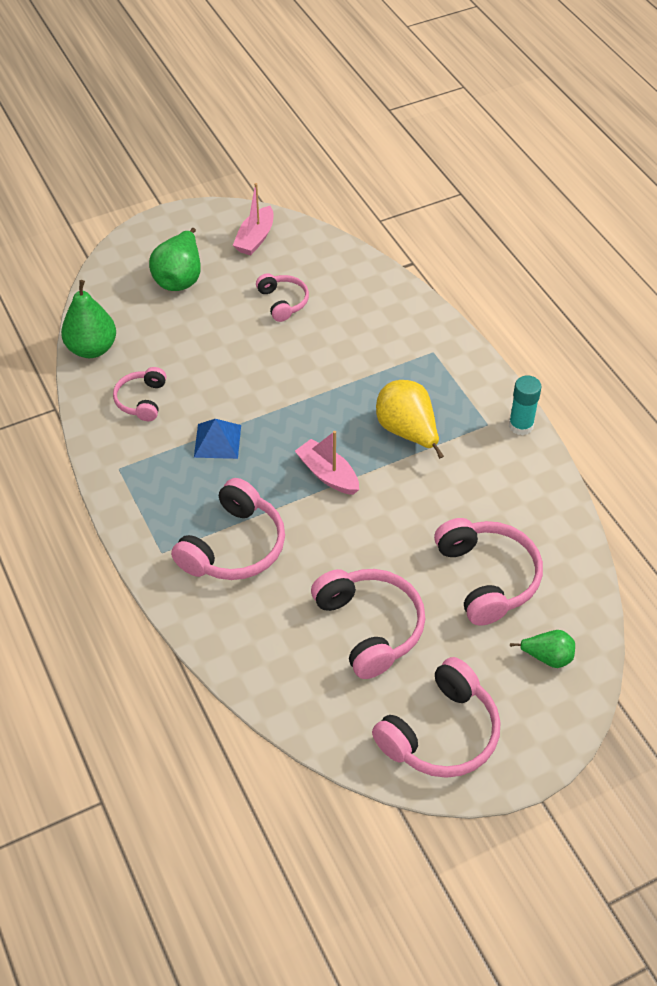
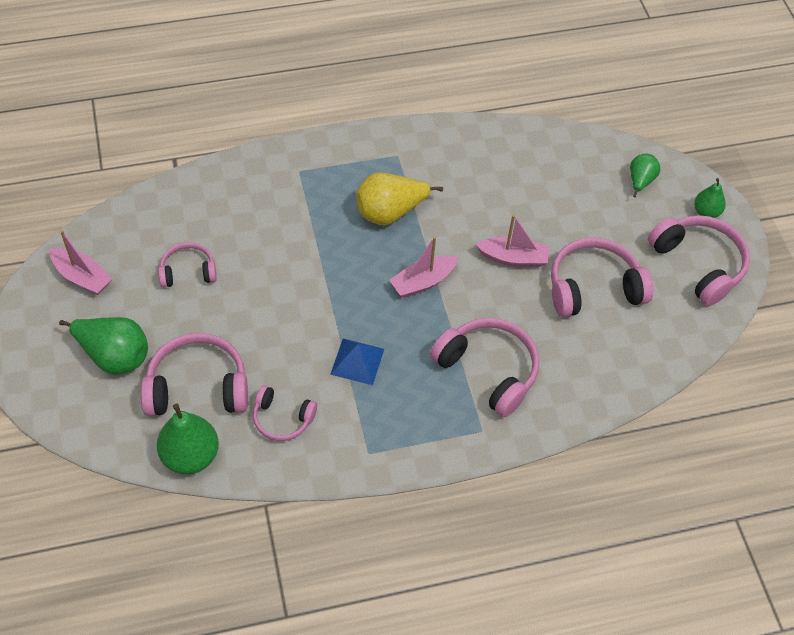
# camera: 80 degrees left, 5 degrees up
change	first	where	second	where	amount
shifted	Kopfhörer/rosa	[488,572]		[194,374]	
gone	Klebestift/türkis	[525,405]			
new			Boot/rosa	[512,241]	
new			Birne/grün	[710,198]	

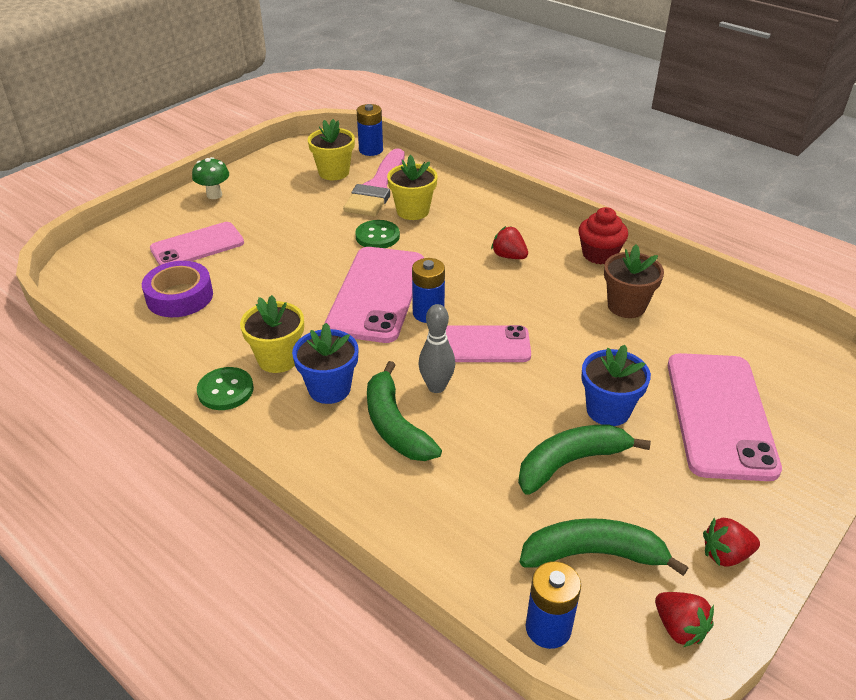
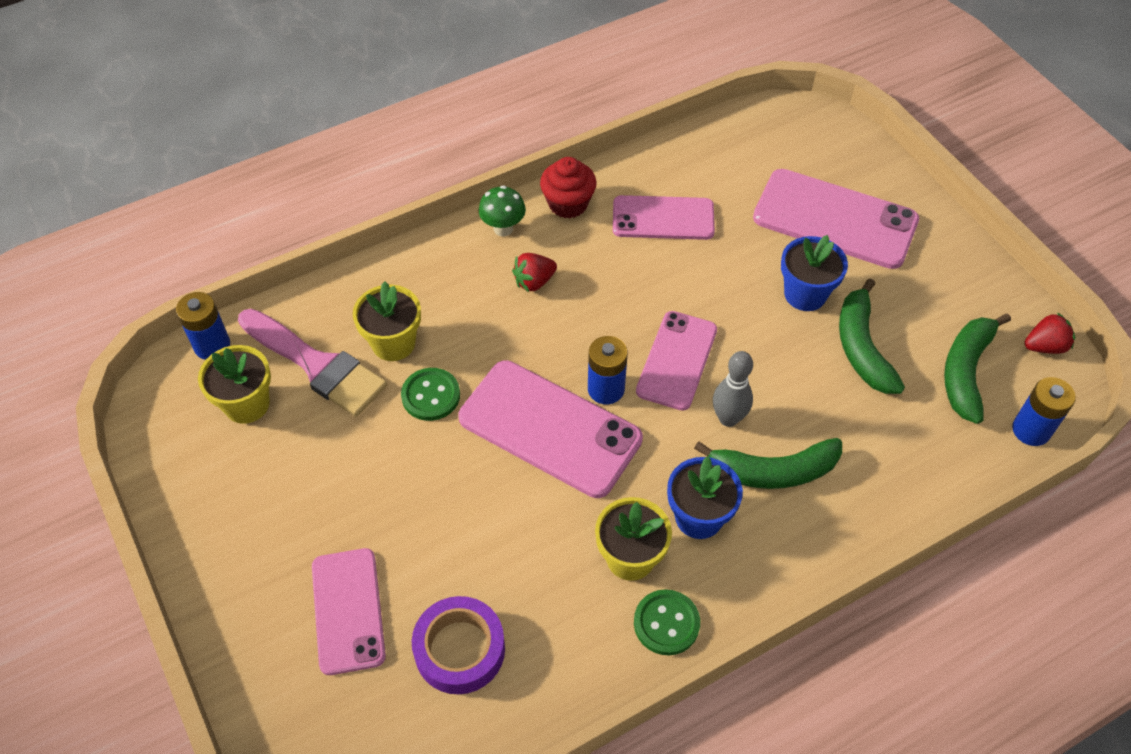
# camera: 70 degrees left, 15 degrees up
change	first	where	second	where	amount
shifted	Pilz/grün	[210,178]		[502,210]	
swapped	Blumentopf/braun	[634,281]	Handy/rosa	[664,217]	
gone	Erdbeere/rot	[731,542]			

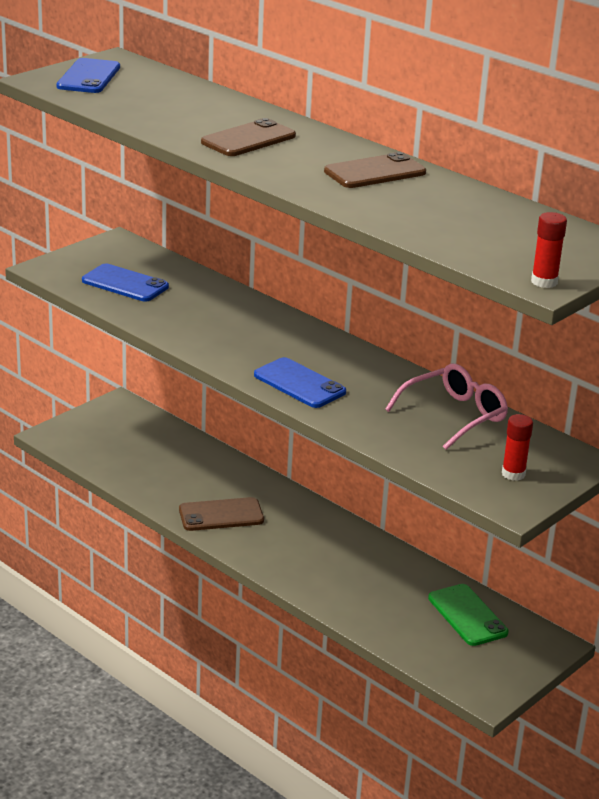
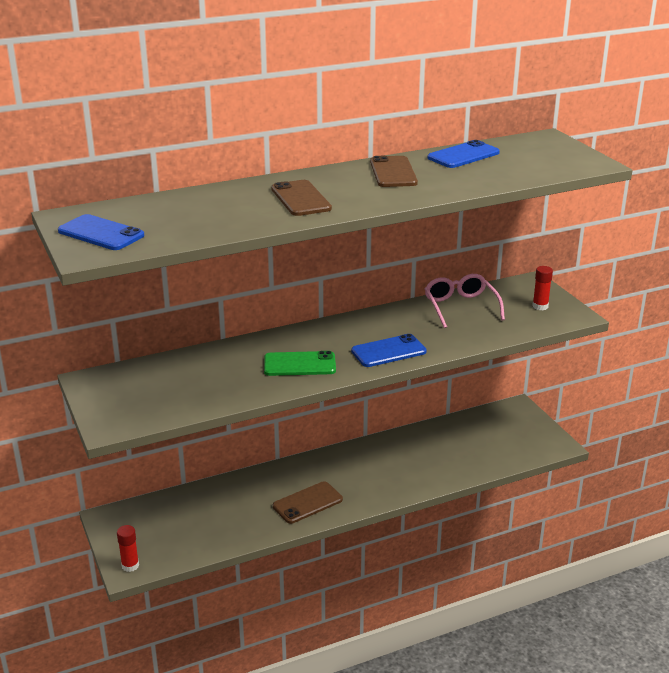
# camera: 65 degrees left, 0 degrees up
change	first	where	second	where	amount
shifted	Handy/blau	[125,283]		[464,154]	
rotated	Handy/braun	[221,514]		[308,502]	45 degrees clockwise
shifted	Handy/grün	[468,615]		[300,363]	
shifted	Klebestift/rot	[549,250]		[128,548]	

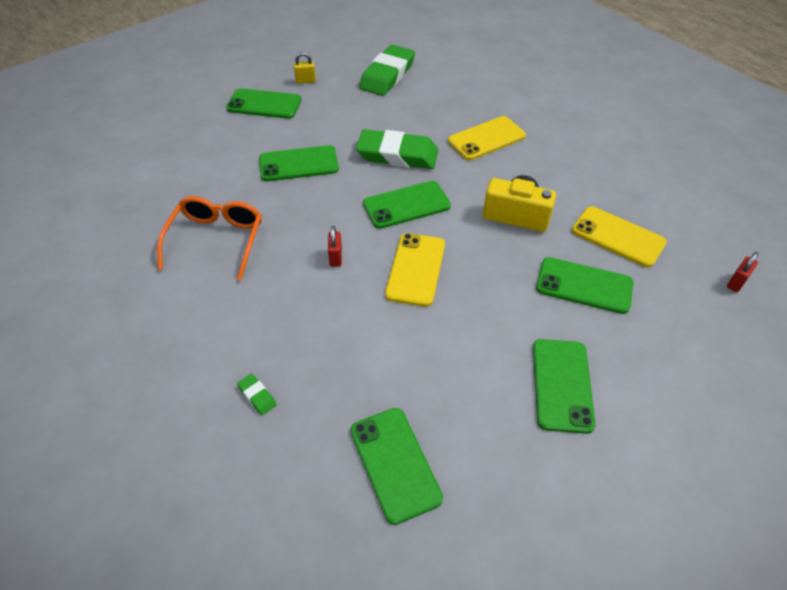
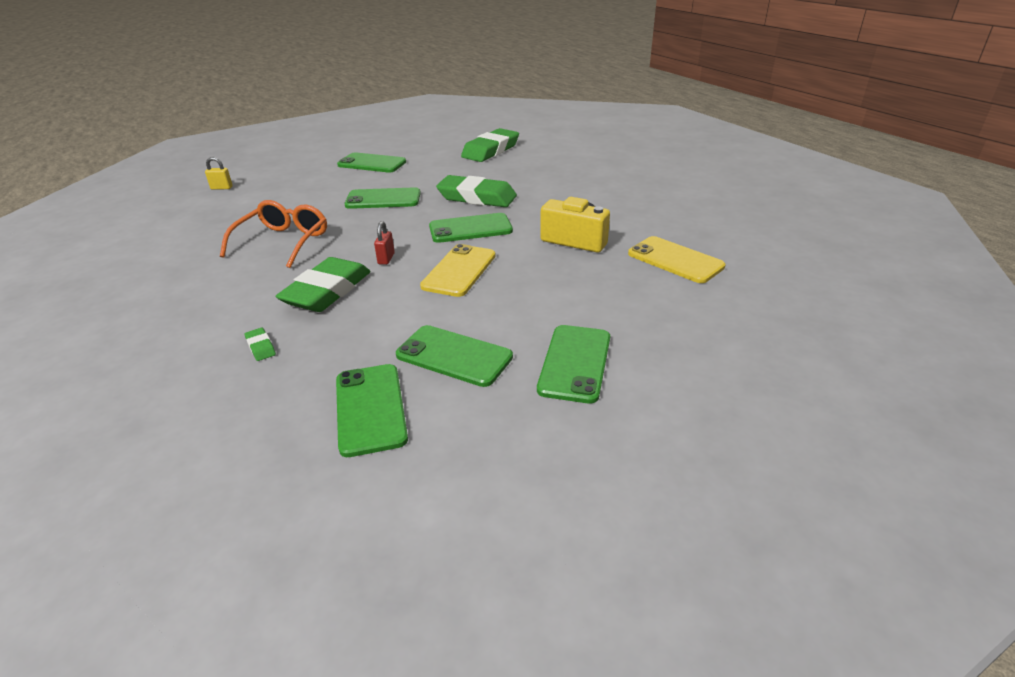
# camera: 10 degrees right, 15 degrees down
change	first	where	second	where	amount
shifted	Vorhängeschloss/gelb	[305,68]		[219,173]	
gone	Handy/gelb	[487,138]			
shifted	Handy/grün	[585,285]		[454,356]	
gone	Vorhängeschloss/rot	[742,272]			
new			Radiergummi/grün	[322,284]	

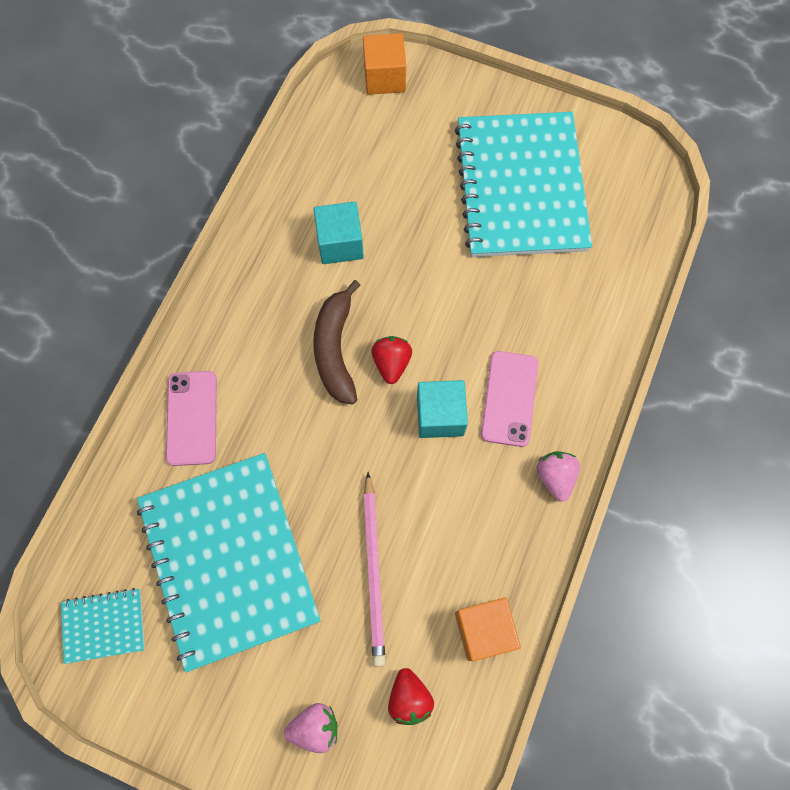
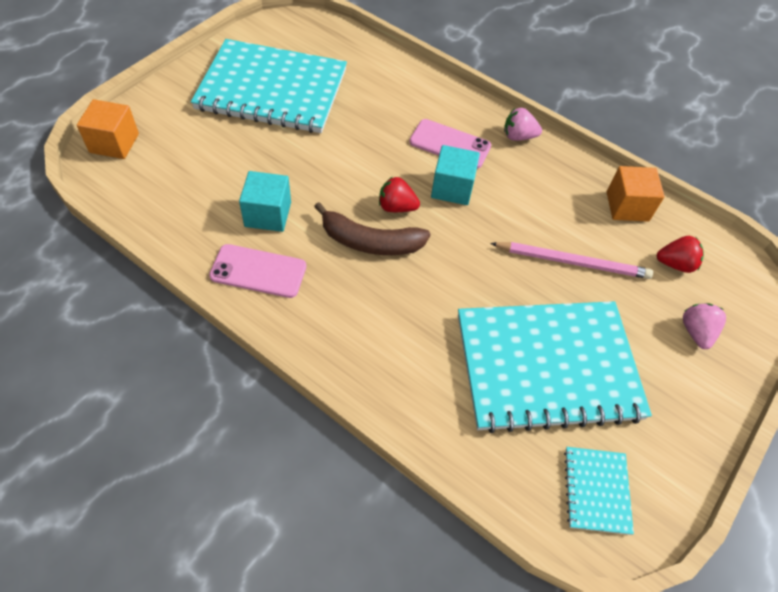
# camera: 80 degrees left, 15 degrees down
change	first	where	second	where	amount
shifted	Handy/rosa	[191,418]		[257,271]	

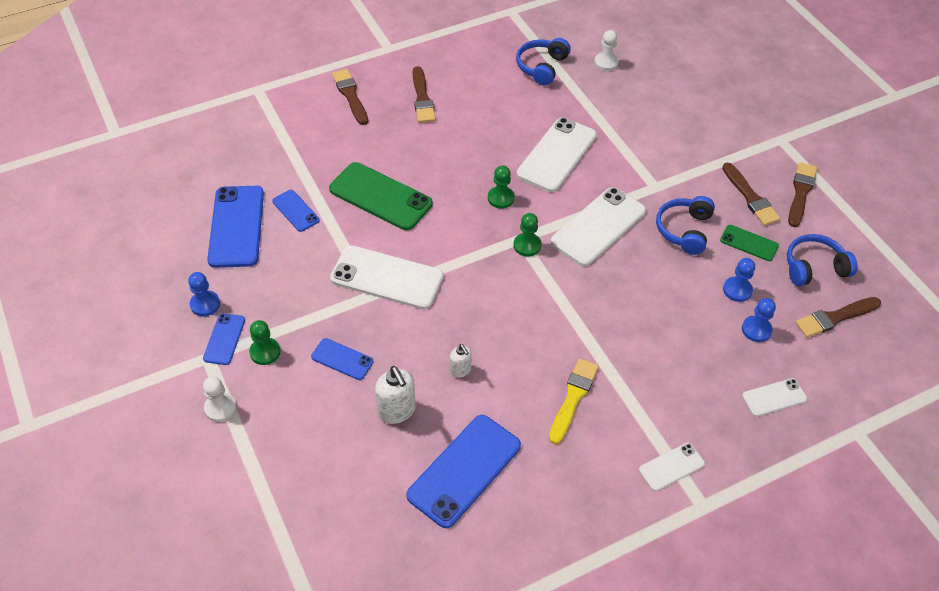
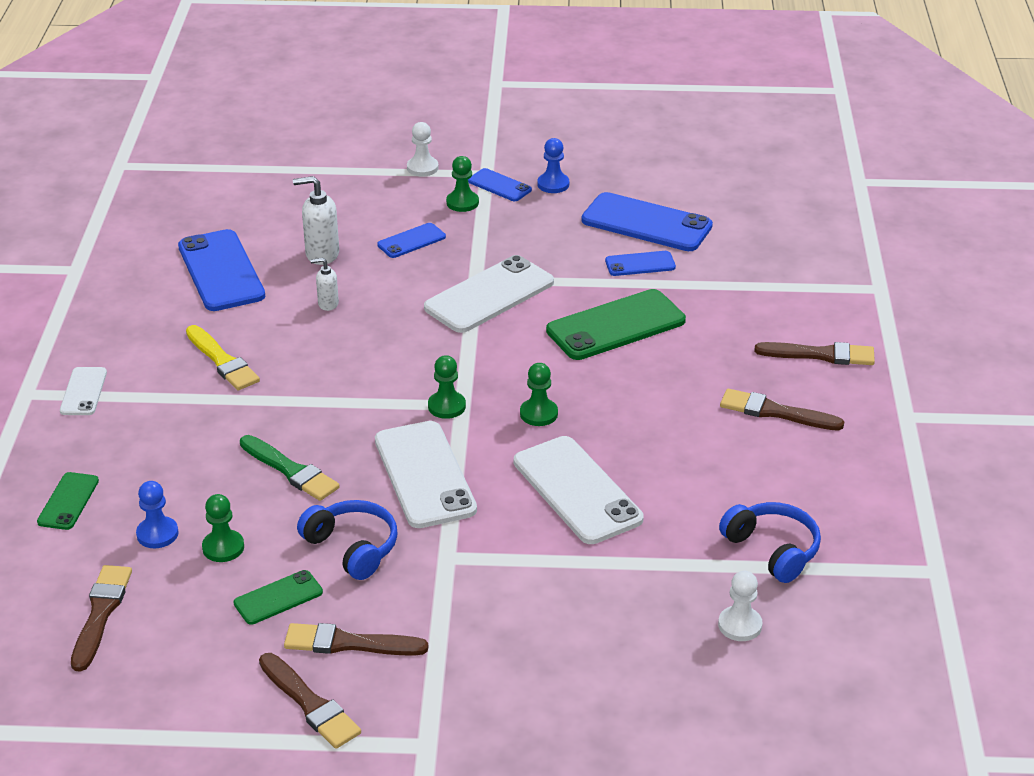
# camera: 120 degrees right, 15 degrees down
change	first	where	second	where	amount
repainted	Bauer/blau	[739,280]	Bauer/grün	[223,528]	
repainted	Handy/weiß	[774,397]	Handy/grün	[68,501]	
gone	Kopfhörer/blau	[822,260]			
new			Pinsel/grün	[290,468]	

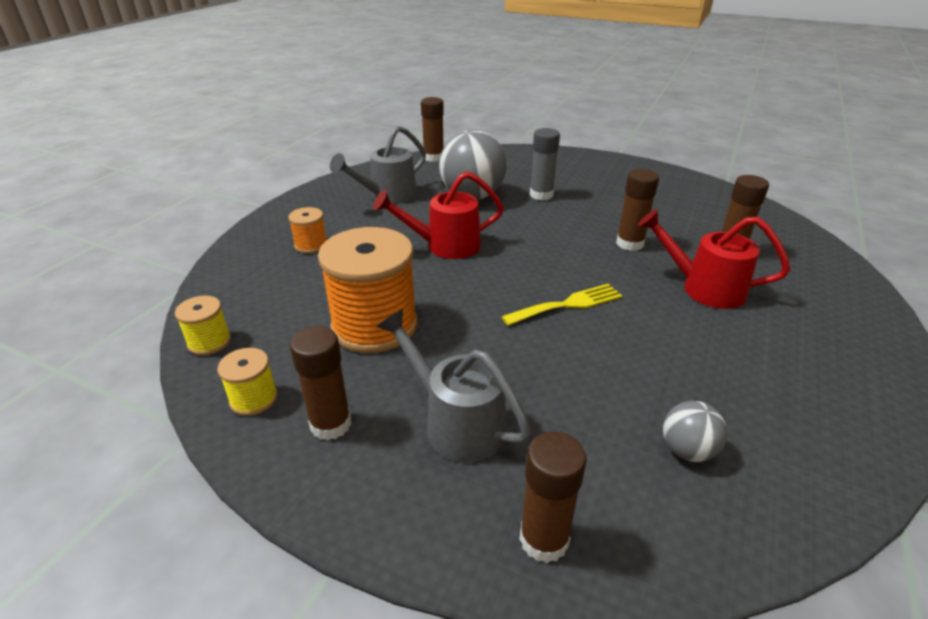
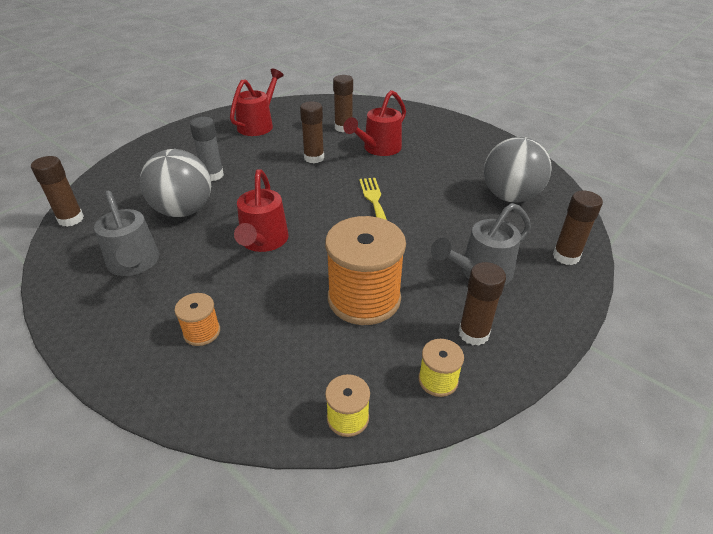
# camera: 75 degrees left, 5 degrees up
change	first	where	second	where	amount
scaled	Ball/grau	[695,431]		[518,170]	x2.02
new			Gießkanne/rot	[257,102]	

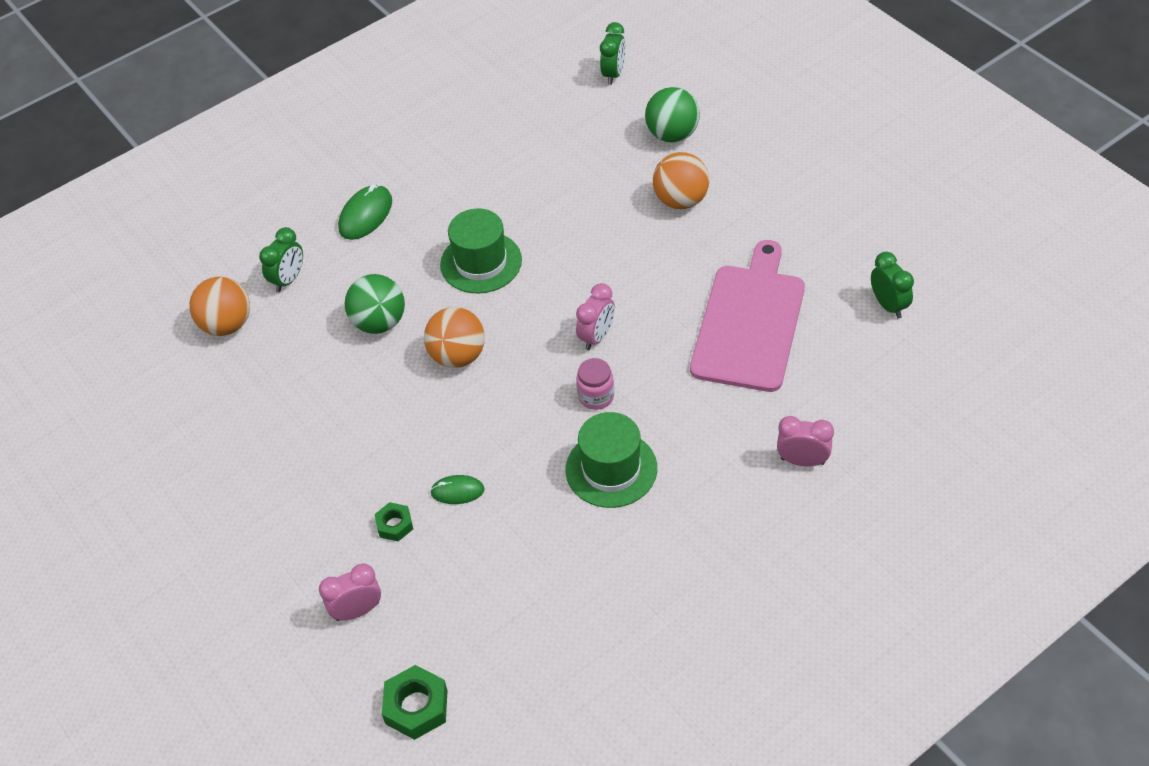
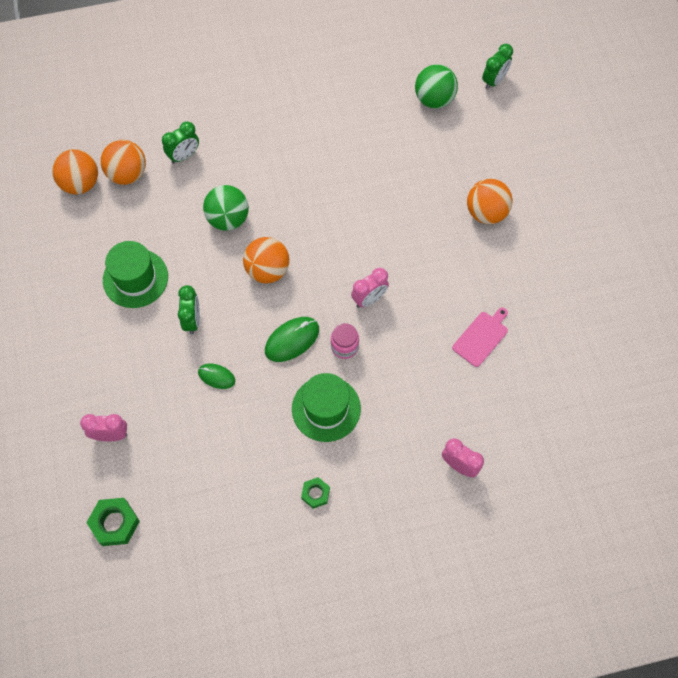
# camera: 20 degrees right, 15 degrees up
change	first	where	second	where	amount
shifted	Computermaus/grün	[365,212]		[292,339]	
shifted	Sechskantmutter/grün	[393,521]		[315,493]	
shifted	Hut/grün	[481,251]		[135,274]	
shifted	Ball/grün	[672,115]		[436,86]	
scaled	Schneidebrett/rosa	[747,316]		[480,337]	x0.47
shifted	Wecker/grün	[892,285]		[189,309]	
new			Ball/orange	[75,171]	

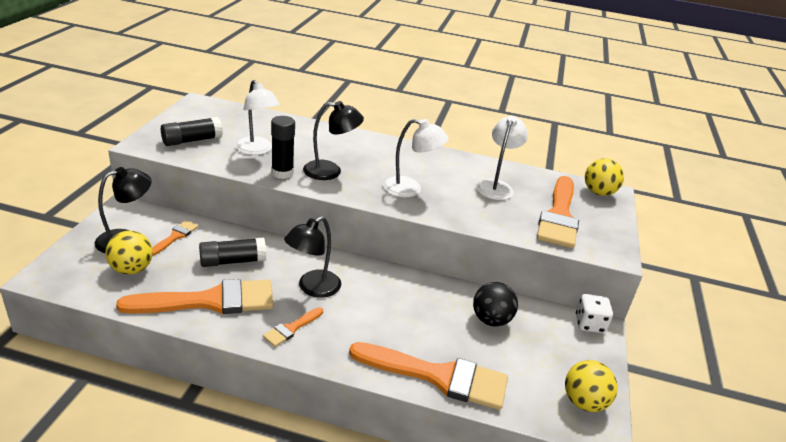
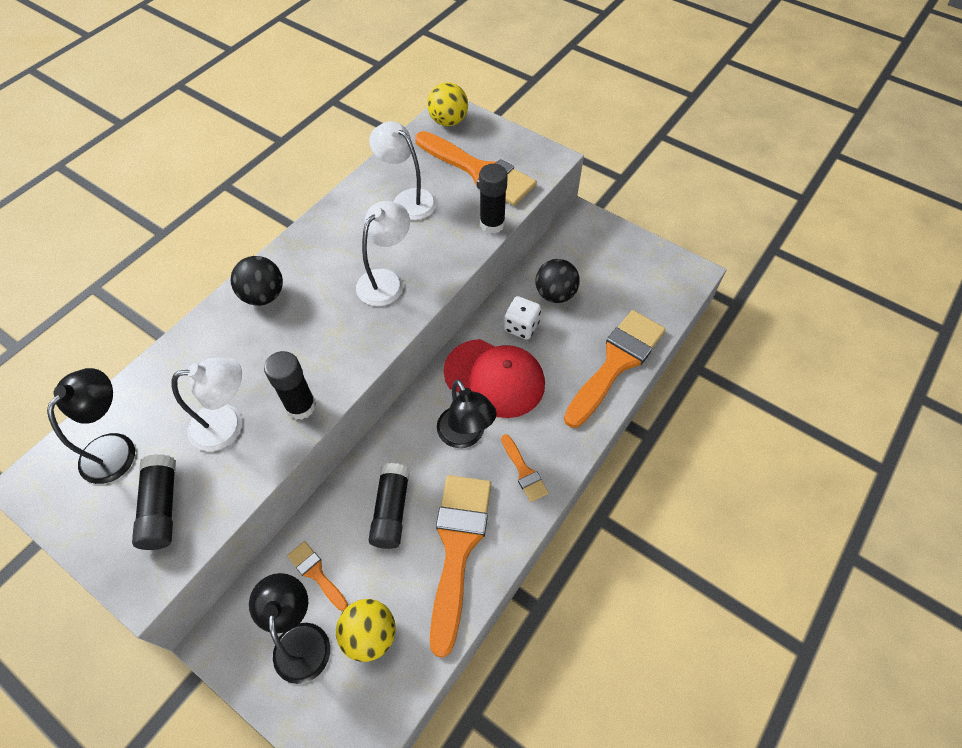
# camera: 65 degrees left, 25 degrees up
change	first	where	second	where	amount
shifted	Lampe/schwarz	[333,140]		[91,426]	
gone	Ball/gelb	[591,386]			
shifted	Spielwürfel/weiß	[594,313]		[522,318]	
new			Ball/schwarz	[257,281]	
new			Kappe/rot	[494,378]	
new			Klebestift/schwarz	[493,199]	

